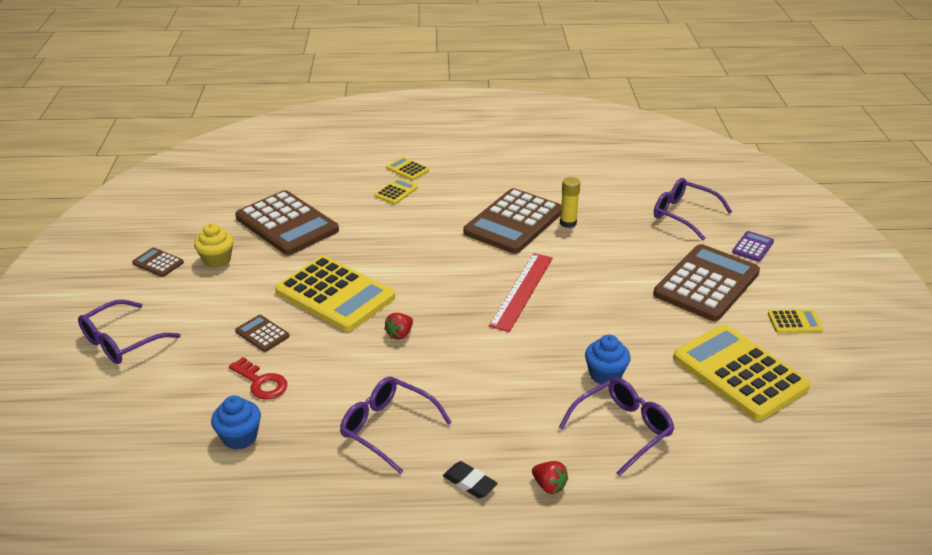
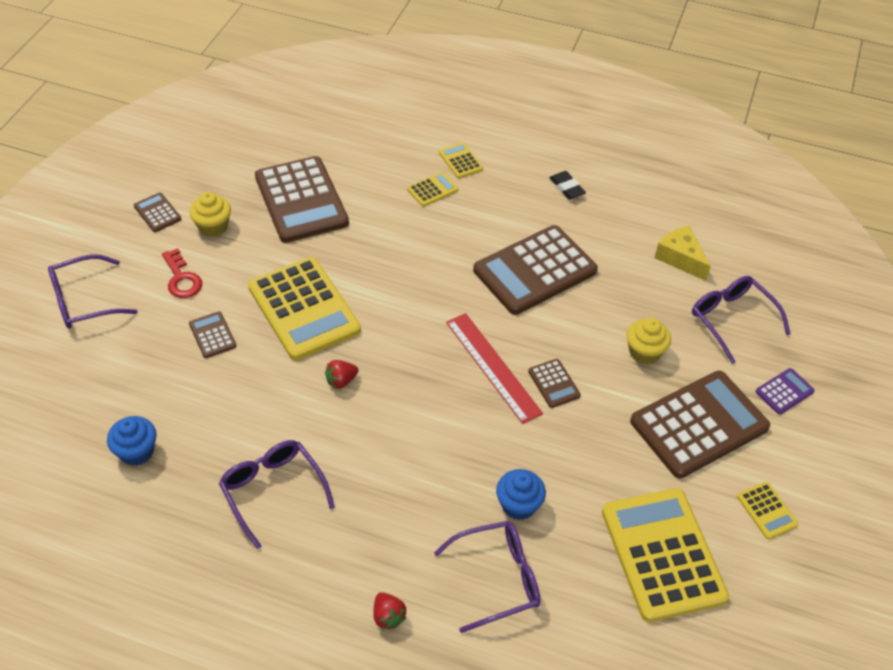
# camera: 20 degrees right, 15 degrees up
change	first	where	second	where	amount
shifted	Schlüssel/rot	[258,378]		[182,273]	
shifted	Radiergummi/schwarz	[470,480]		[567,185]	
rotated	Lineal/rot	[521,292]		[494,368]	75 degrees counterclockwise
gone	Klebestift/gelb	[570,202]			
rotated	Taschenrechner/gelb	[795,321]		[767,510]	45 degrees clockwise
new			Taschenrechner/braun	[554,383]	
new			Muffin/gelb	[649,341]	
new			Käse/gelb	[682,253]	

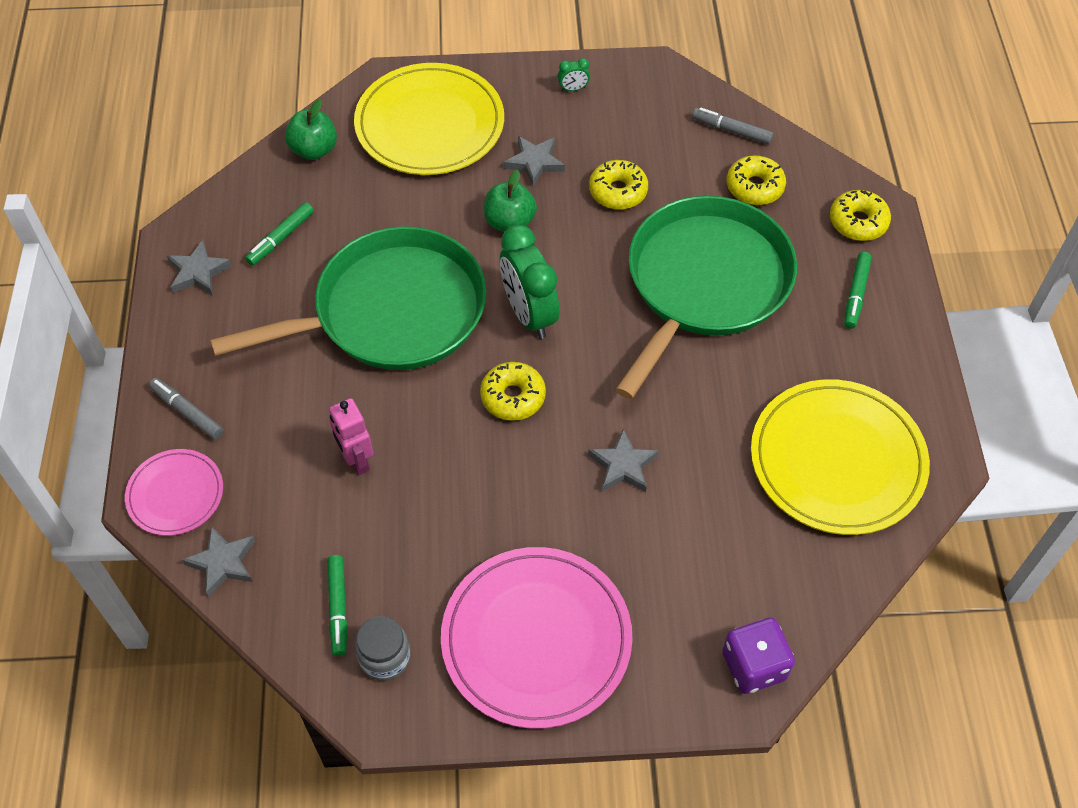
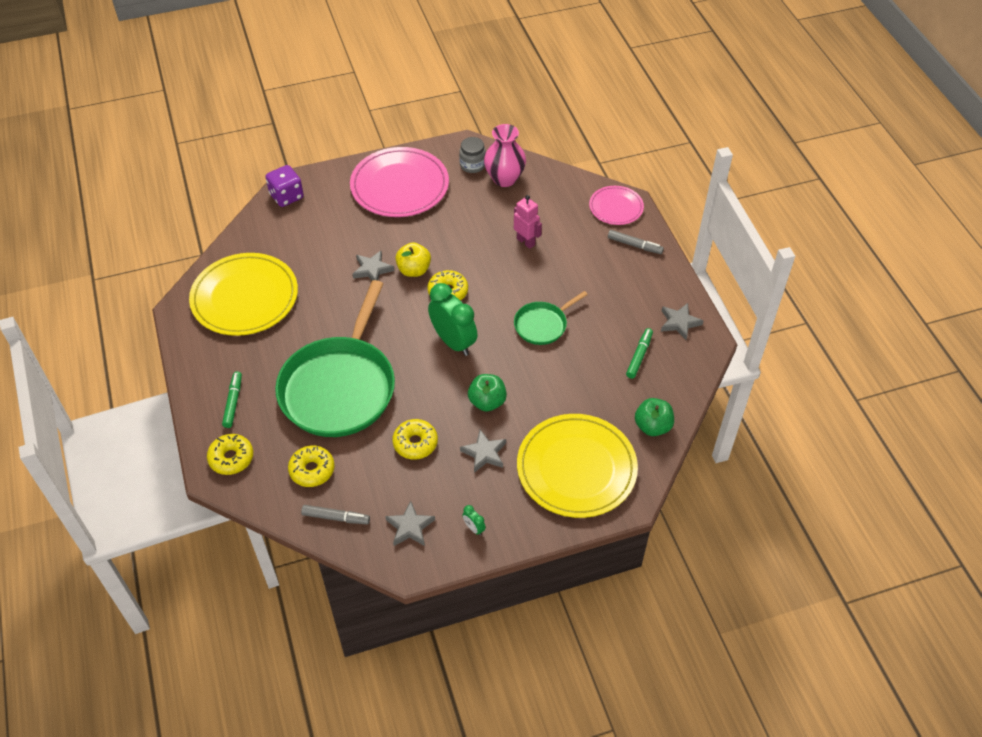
# camera: 165 degrees right, 5 degrees down
change	first	where	second	where	amount
shifted	Stern/grau	[218,561]		[410,523]	
scaled	Pfanne/grün	[348,298]		[551,318]	x0.47
swapped	Filzstift/grün	[337,605]	Vase/rosa	[505,155]	
rotated	Wecker/grün	[574,74]		[474,520]	105 degrees counterclockwise
new			Apfel/gelb	[413,259]	

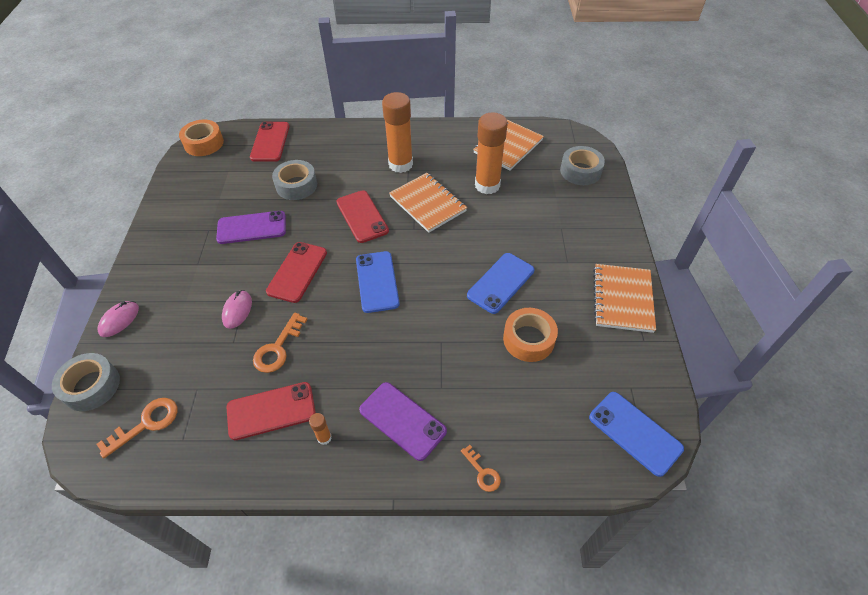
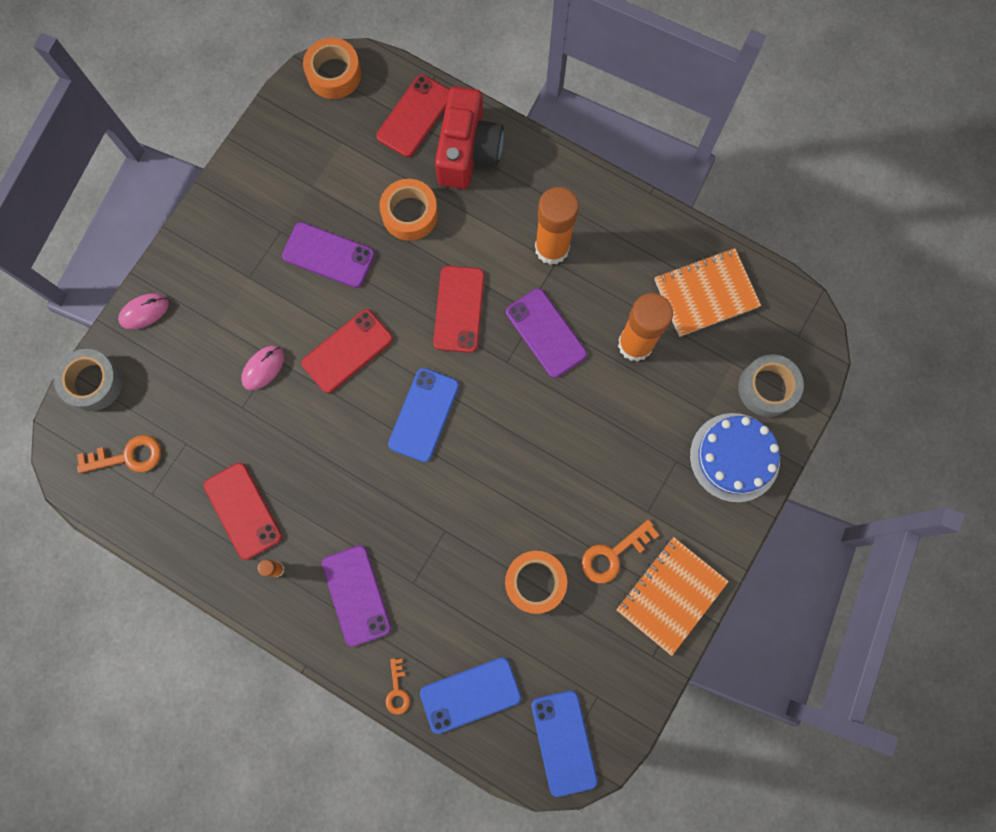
# camera: 30 degrees right, 25 degrees up
change	first	where	second	where	amount
rotated	Handy/rot	[271,411]		[243,511]	45 degrees clockwise
shifted	Schlüssel/orange	[280,343]		[620,551]	
repainted	Klebeband/grau	[294,180]	Klebeband/orange	[408,210]	
swapped	Notizbuch/orange	[428,203]	Handy/lila	[546,333]	
shifted	Handy/blau	[500,283]		[470,695]	
new			Kamera/rot	[469,137]	
new			Kuchen/blau	[735,457]	

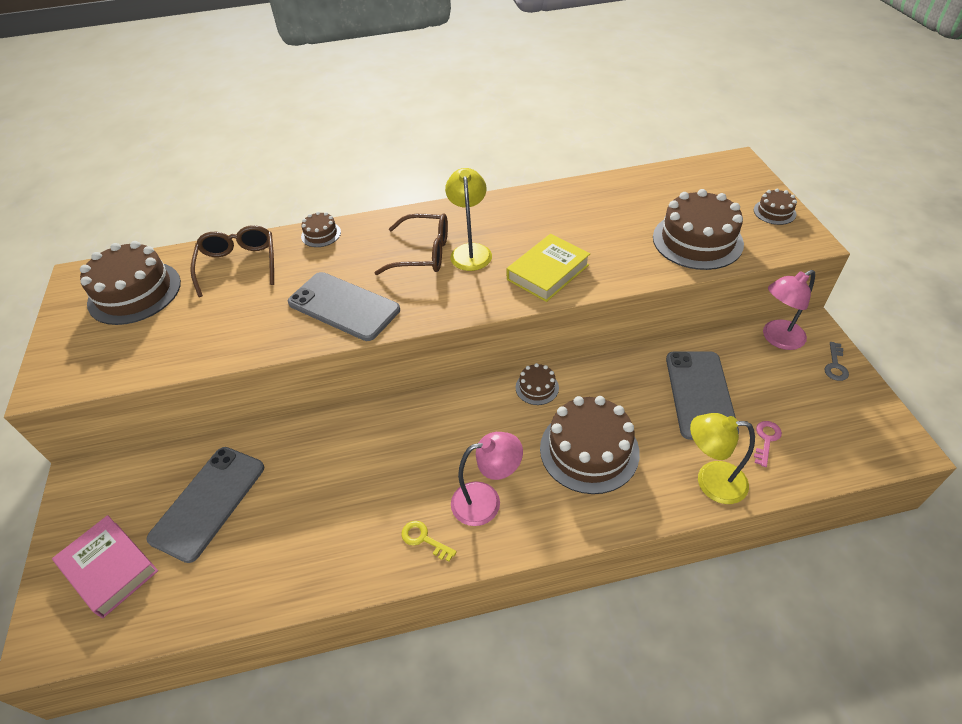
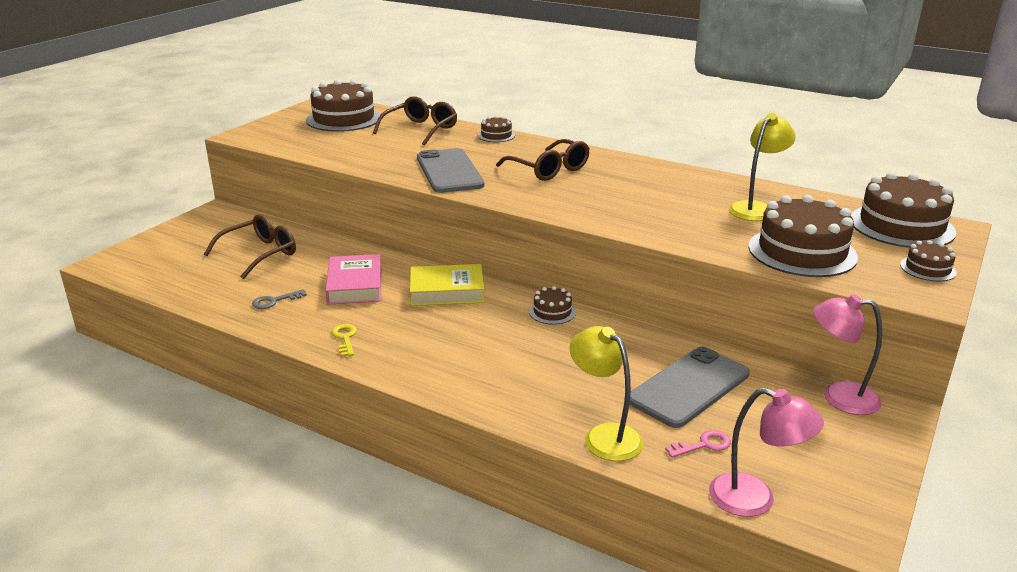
# camera: 40 degrees right, 20 degrees down
change	first	where	second	where	amount
shifted	Buch/rosa	[105,566]		[353,279]	
swapped	Handy/grau	[205,505]	Brille/braun	[250,246]	
shifted	Lampe/gelb	[468,219]		[762,167]	
shifted	Lampe/rosa	[487,479]		[766,452]	
shifted	Buch/gelb	[548,268]		[447,285]	
shifted	Kuchen/braun	[590,445]		[903,210]	
shifted	Schlüssel/grau	[836,361]		[279,299]	

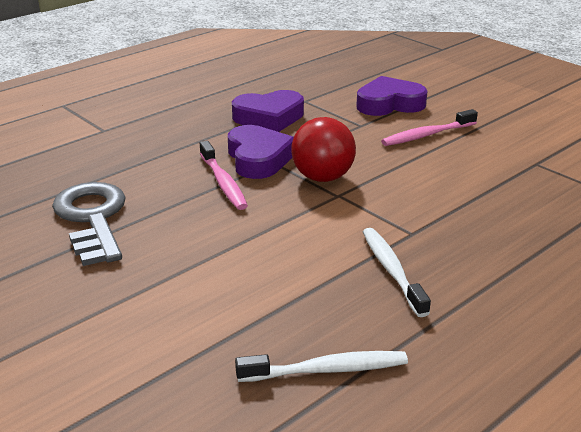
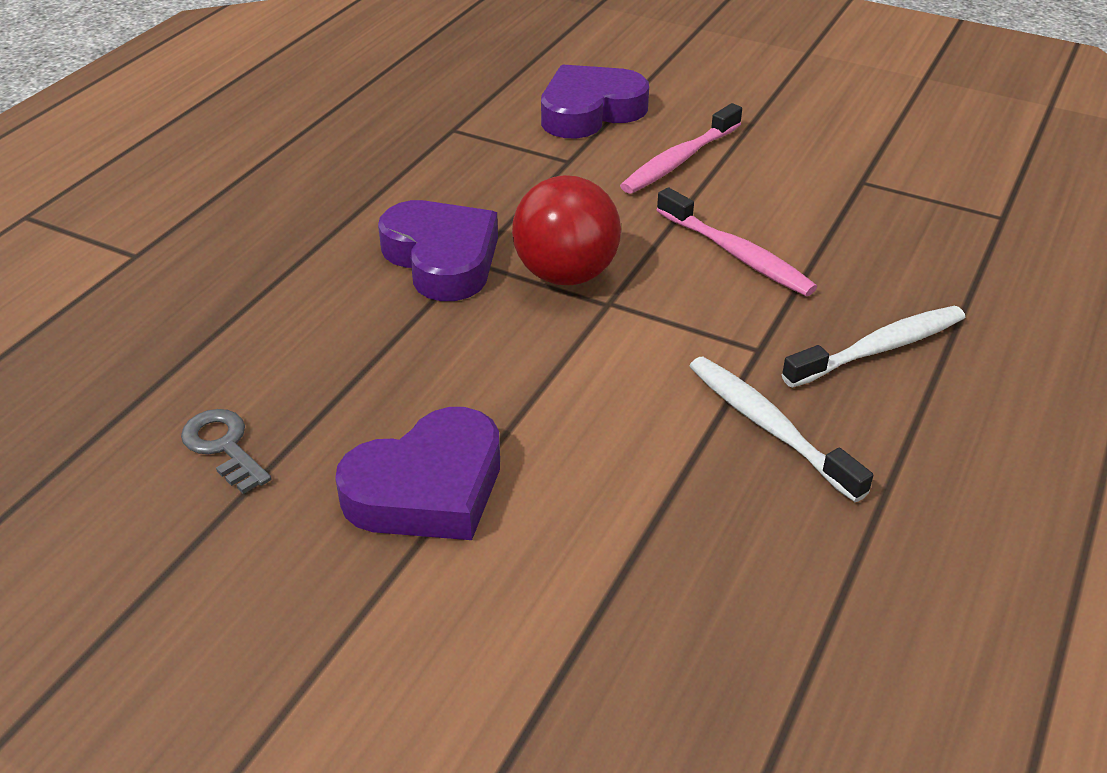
# camera: 20 degrees left, 10 degrees up
change	first	where	second	where	amount
scaled	Schlüssel/grau	[89,224]		[226,451]	x0.48
shifted	Zahnbürste/rosa	[224,175]		[737,241]	
shifted	Herz/lila	[268,111]		[417,473]	
shifted	Zahnbürste/weiß	[321,366]		[873,347]	

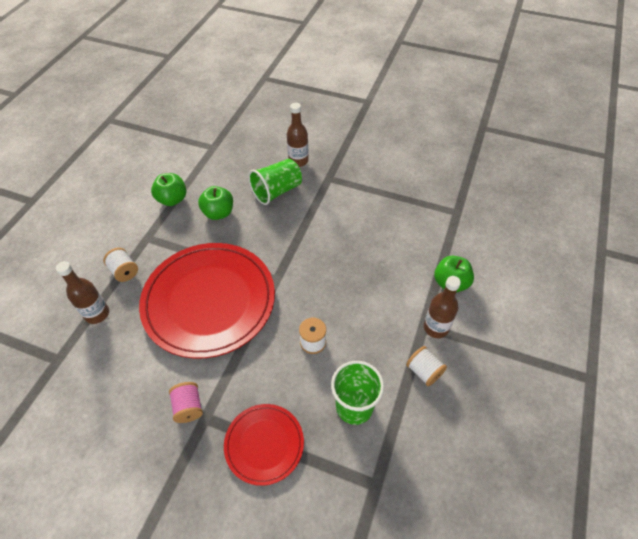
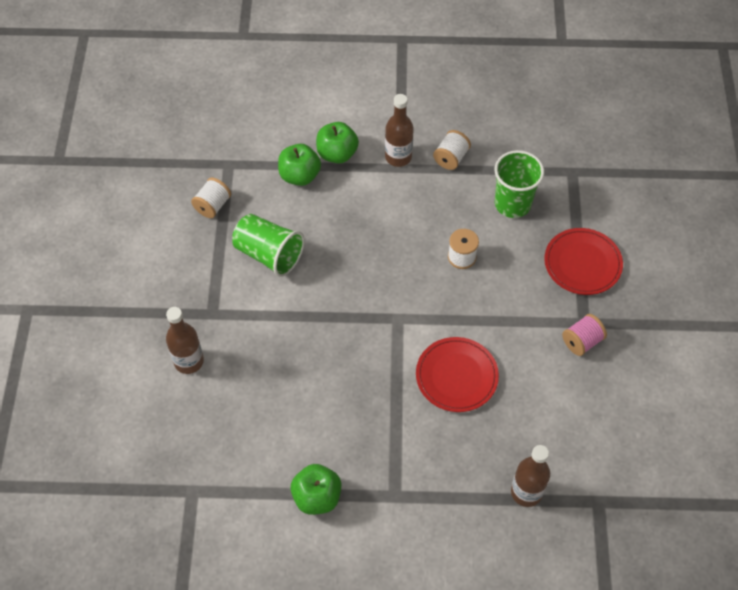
# camera: 110 degrees left, 5 degrees up
change	first	where	second	where	amount
shifted	Garnrolle/weiß	[120,265]		[211,197]	
scaled	Teller/rot	[207,301]		[457,374]	x0.50
shifted	Apfel/grün	[215,203]		[299,165]	
shifted	Becher/grün	[275,182]		[268,245]	

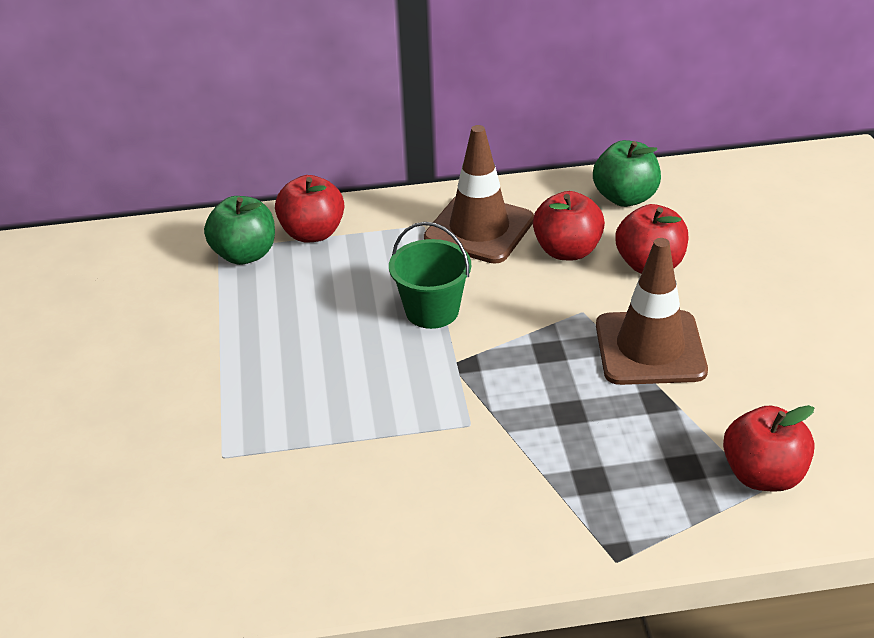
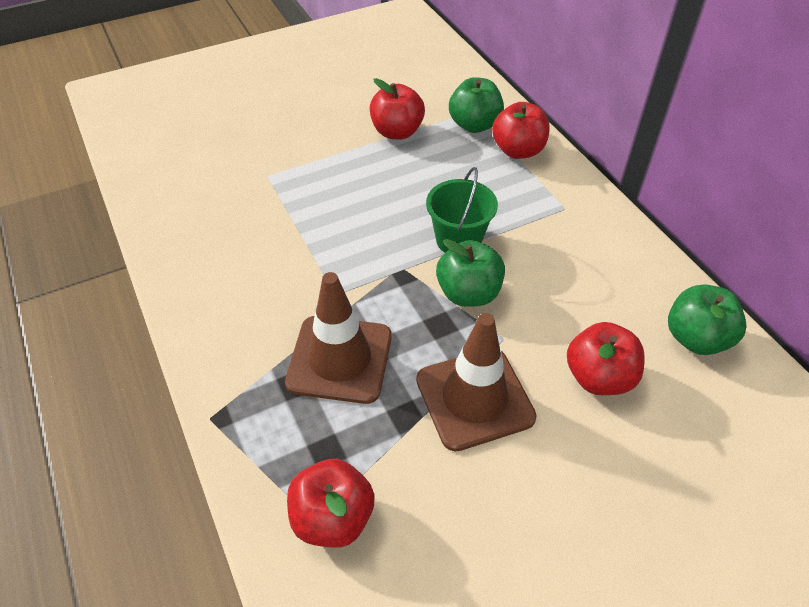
# camera: 70 degrees right, 10 degrees up
change	first	where	second	where	amount
shifted	Leitkegel/braun	[479,194]		[338,338]	
shifted	Apfel/rot	[569,225]		[397,109]	
new			Apfel/grün	[470,273]	

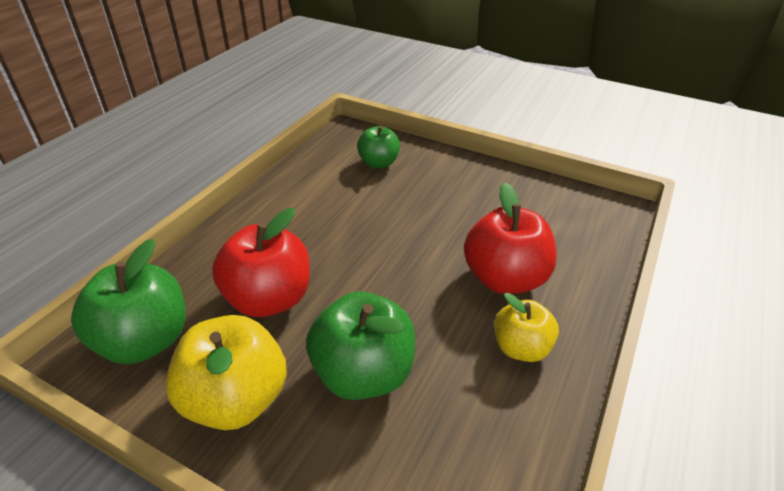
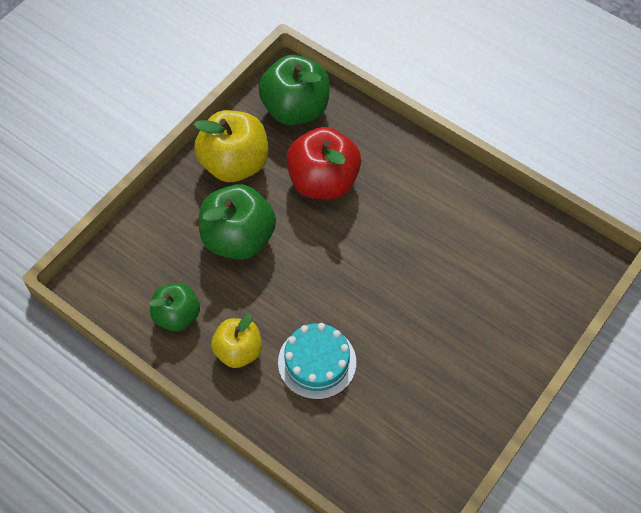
# camera: 100 degrees right, 20 degrees up
change	first	where	second	where	amount
shifted	Apfel/grün	[378,147]		[174,307]	
swapped	Apfel/rot	[510,238]	Kuchen/türkis	[317,361]	

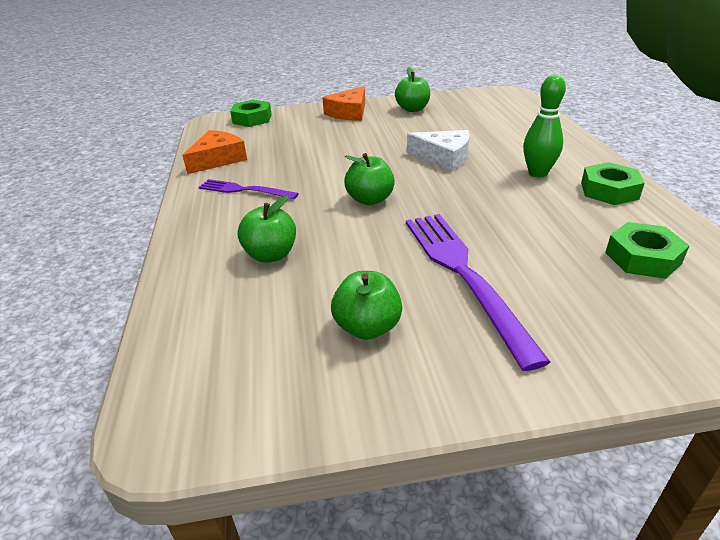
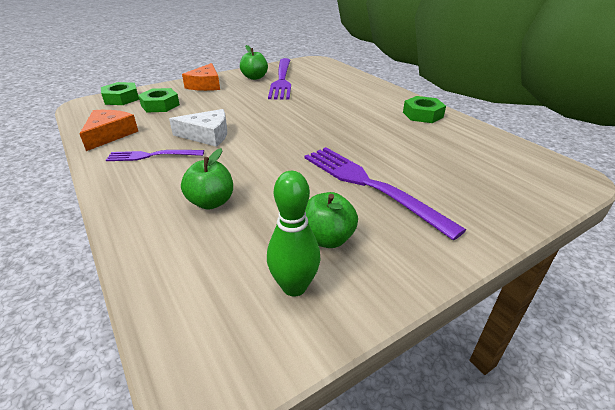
# camera: 25 degrees left, 0 degrees up
change	first	where	second	where	amount
gone	Apfel/grün	[369,179]			
shifted	Käse/weiß	[438,151]		[198,128]	
shifted	Bowlingkegel/grün	[544,126]		[293,233]	
shifted	Sechskantmutter/grün	[647,250]		[159,100]	
new			Gabel/lila	[279,78]	

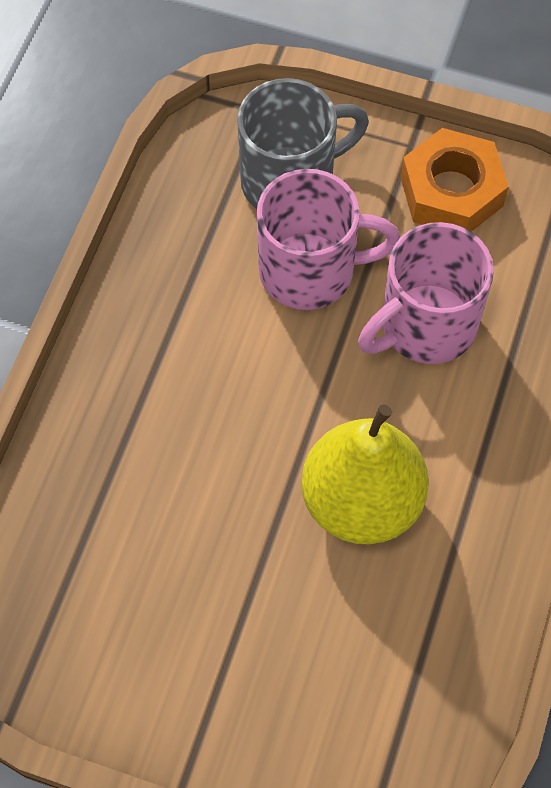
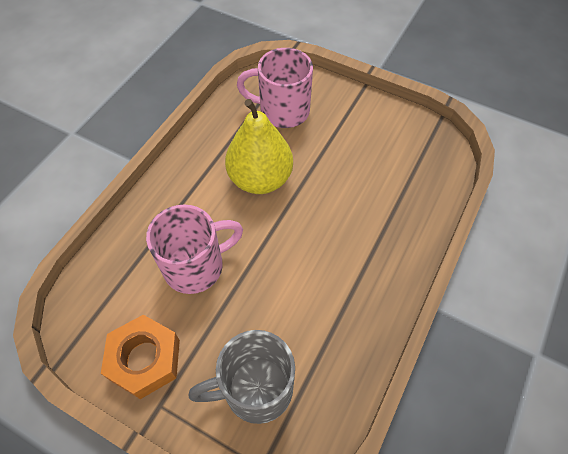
# camera: 170 degrees left, 5 degrees down
change	first	where	second	where	amount
shifted	Tasse/rosa	[328,239]		[275,88]	

